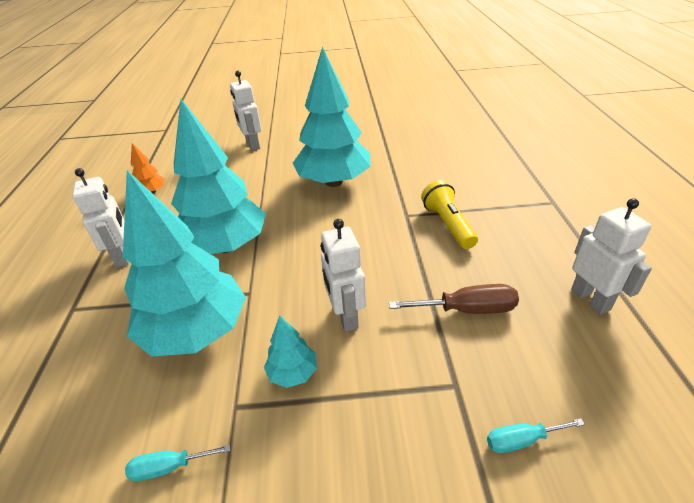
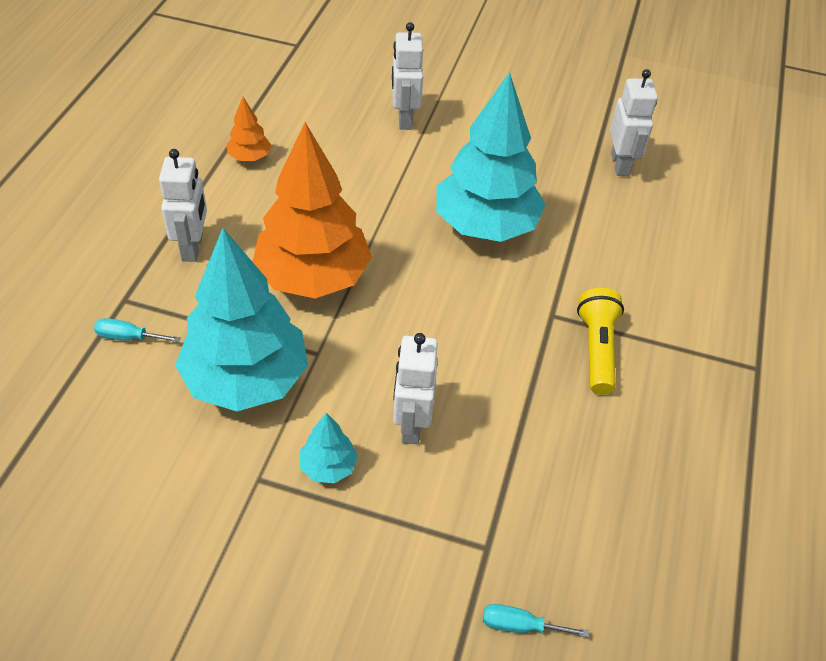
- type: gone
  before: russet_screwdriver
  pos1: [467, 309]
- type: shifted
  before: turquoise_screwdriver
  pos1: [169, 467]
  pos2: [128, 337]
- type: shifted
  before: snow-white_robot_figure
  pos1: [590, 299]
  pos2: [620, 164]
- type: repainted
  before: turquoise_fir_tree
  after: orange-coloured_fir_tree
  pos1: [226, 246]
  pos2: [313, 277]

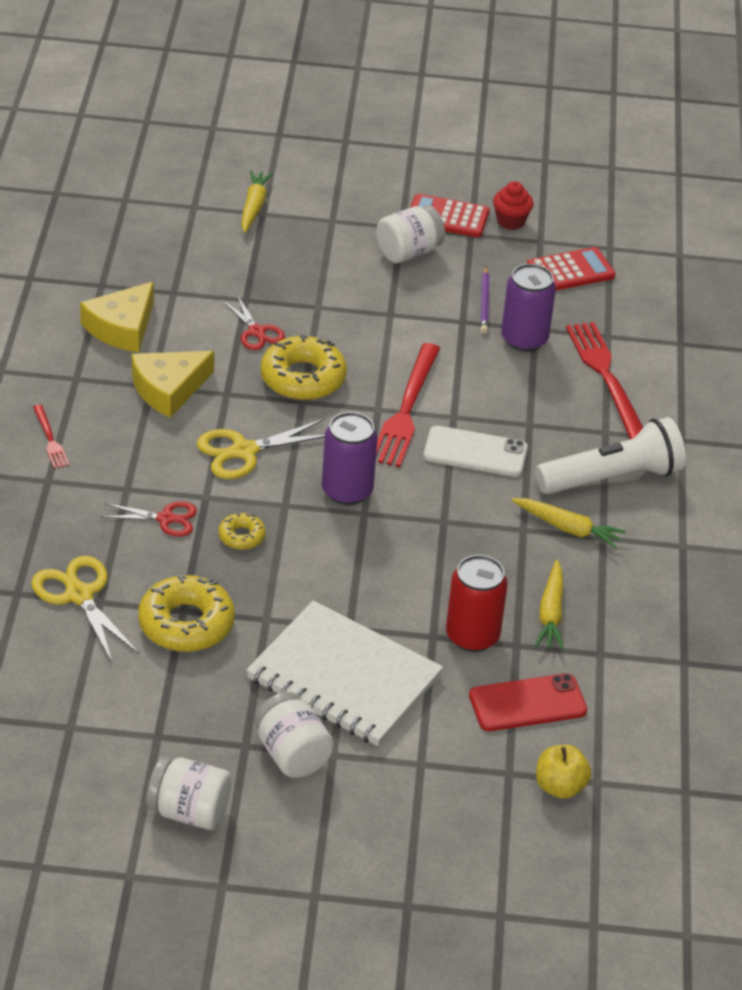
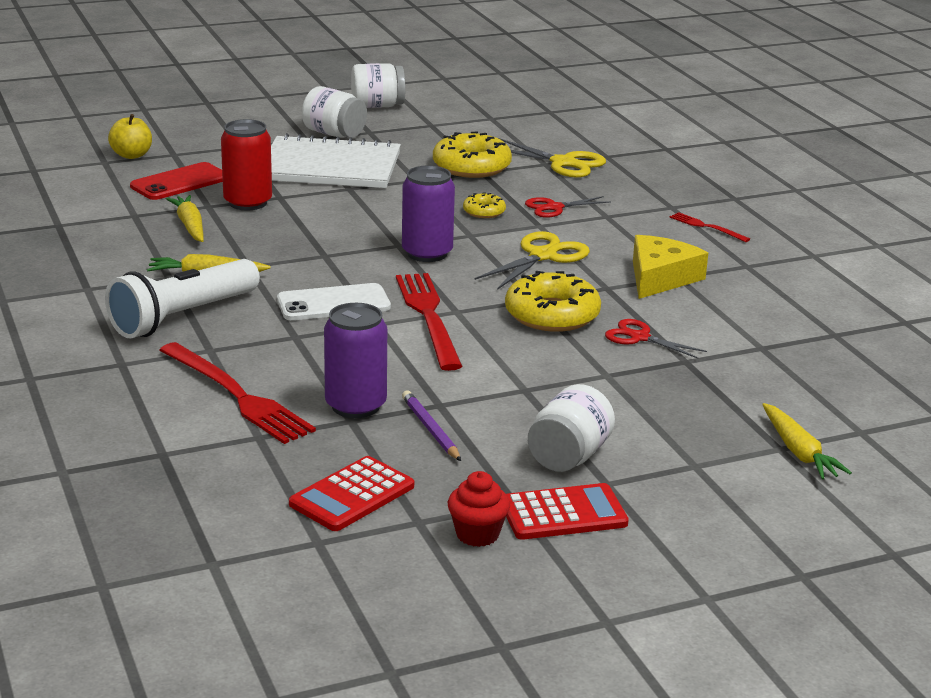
- type: gone
  before: yellow_cheese_wedge
  pos1: [122, 327]

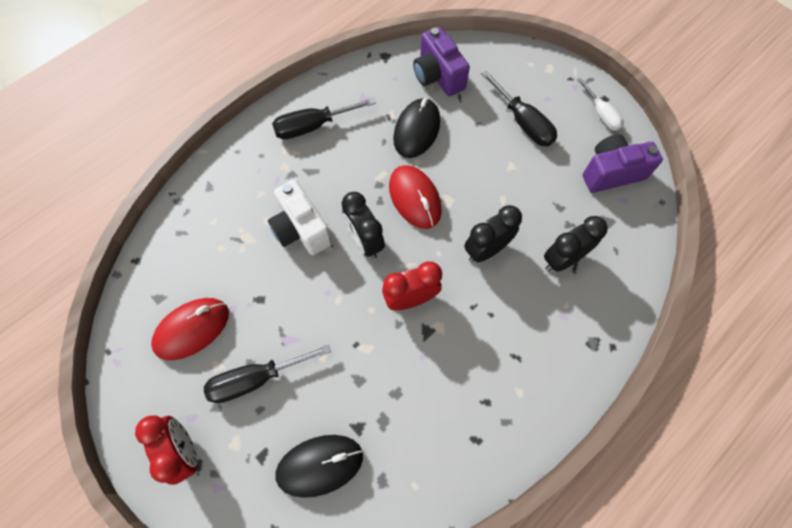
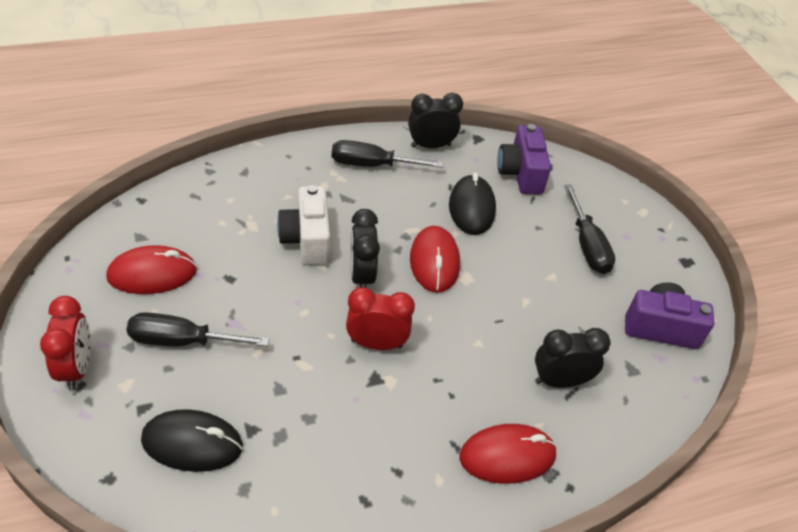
- type: gone
  before: snow-white_screwdriver
  pos1: [601, 114]
- type: new
  after: red_PC_mouse
  pos2: [507, 456]
- type: shifted
  before: jet-black_bedside_clock
  pos1: [486, 250]
  pos2: [430, 146]
- type: rotated
  before: jet-black_PC_mouse
  pos1: [417, 130]
  pos2: [471, 208]
  turn: -45

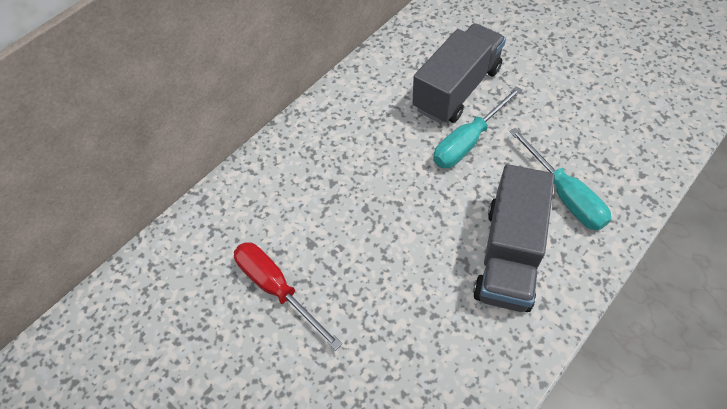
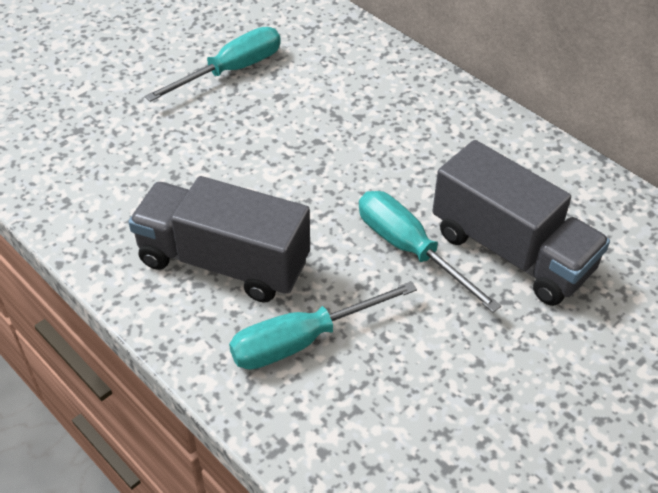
- type: repainted
  before: red_screwdriver
  after: turquoise_screwdriver
  pos1: [277, 288]
  pos2: [231, 71]

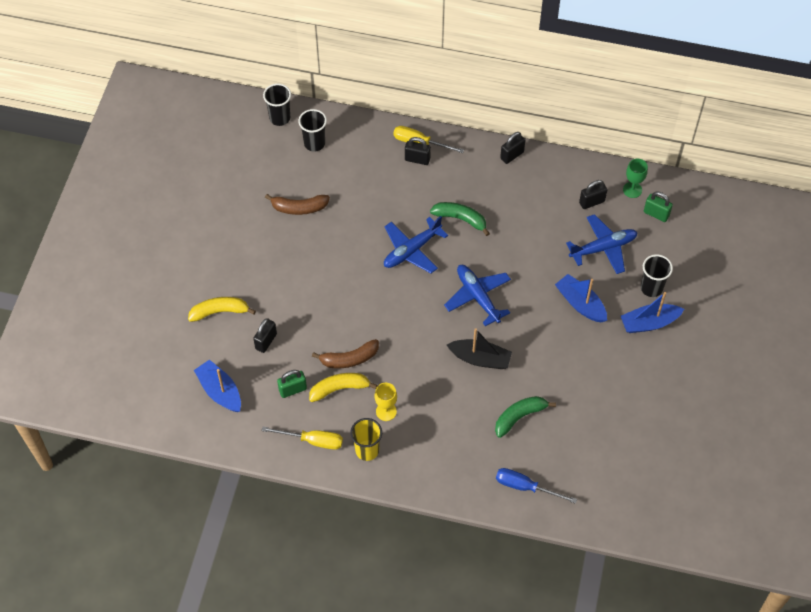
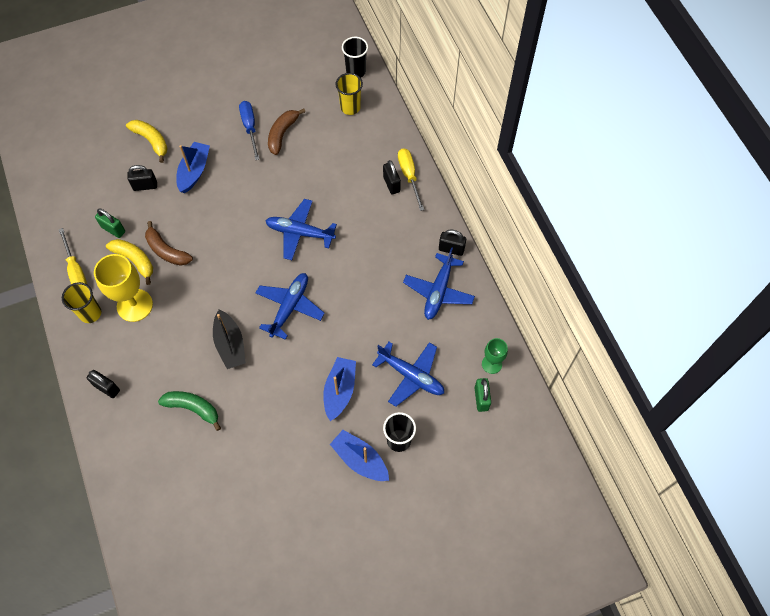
- type: gone
  before: leaf-green_banana_fruit
  pos1: [460, 219]
- type: new
  after: royal_blue_toy_plane
  pos2: [438, 291]
- type: shifted
  before: royal_blue_toy_boat
  pos1: [220, 391]
  pos2: [194, 171]
- type: shifted
  before: royal_blue_screwdriver
  pos1: [525, 487]
  pos2: [250, 128]
- type: shifted
  before: jet-black_lock
  pos1: [591, 202]
  pos2: [107, 388]
- type: repainted
  before: jet-black_cup
  after: yellow_cup
  pos1: [314, 143]
  pos2: [350, 107]
- type: rotated
  before: russet_banana_fruit
  pos1: [299, 208]
  pos2: [282, 134]
  turn: 60
- type: scaled
  before: yellow_goblet
  pos1: [386, 411]
  pos2: [134, 305]
  scale: 1.79

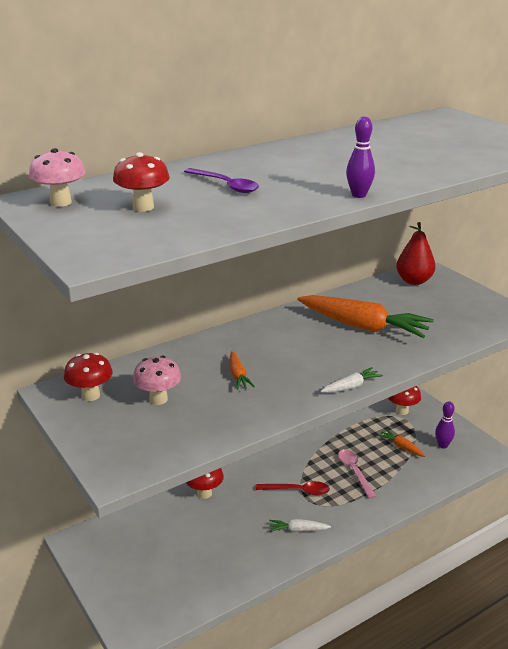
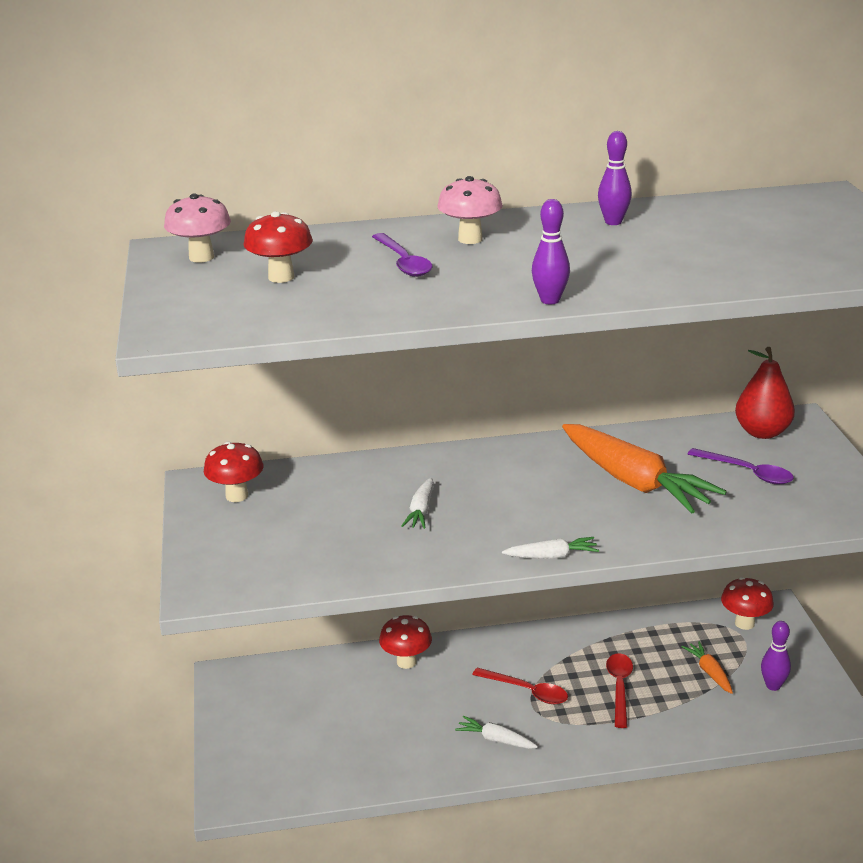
- type: new
  after: violet_skittle
  pos2: [613, 222]
- type: new
  after: violet_tablespoon
  pos2: [747, 472]
- type: shifted
  before: rose-pink_mushroom
  pos1: [158, 399]
  pos2: [470, 239]
- type: repainted
  before: orange-coloured_root_vegetable
  after: snow-white_root_vegetable
  pos1: [238, 376]
  pos2: [421, 510]
- type: repainted
  before: rose-pink_tablespoon
  after: red_tablespoon
  pos1: [354, 472]
  pos2: [619, 687]

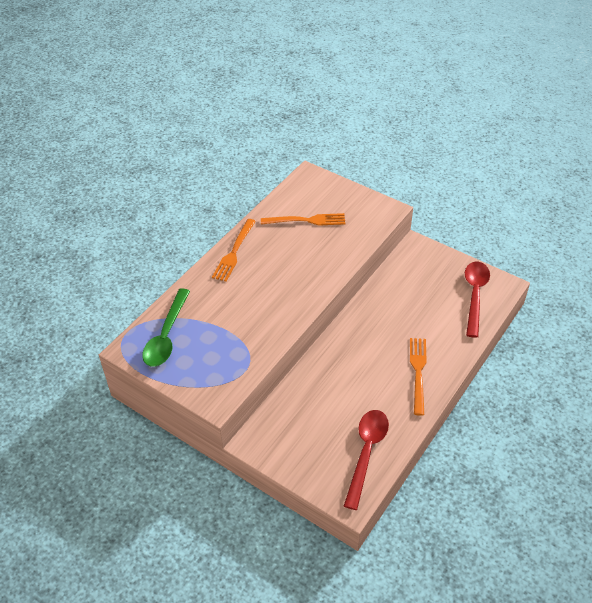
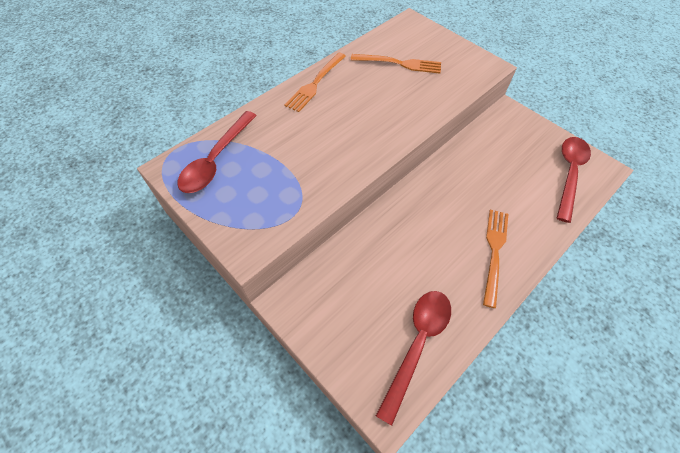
- type: repainted
  before: leaf-green_tablespoon
  after: red_tablespoon
  pos1: [166, 335]
  pos2: [216, 160]

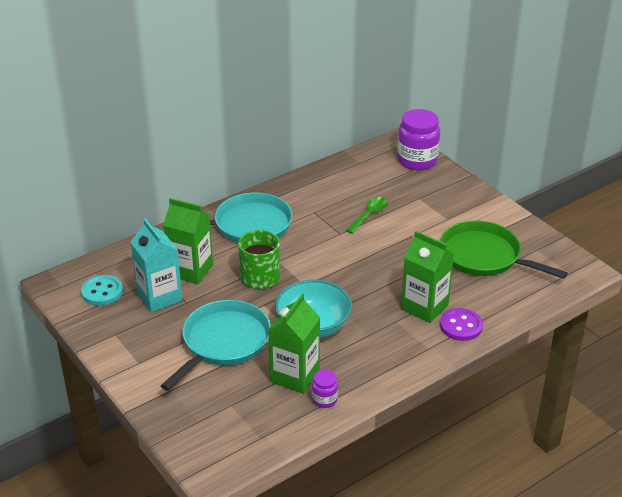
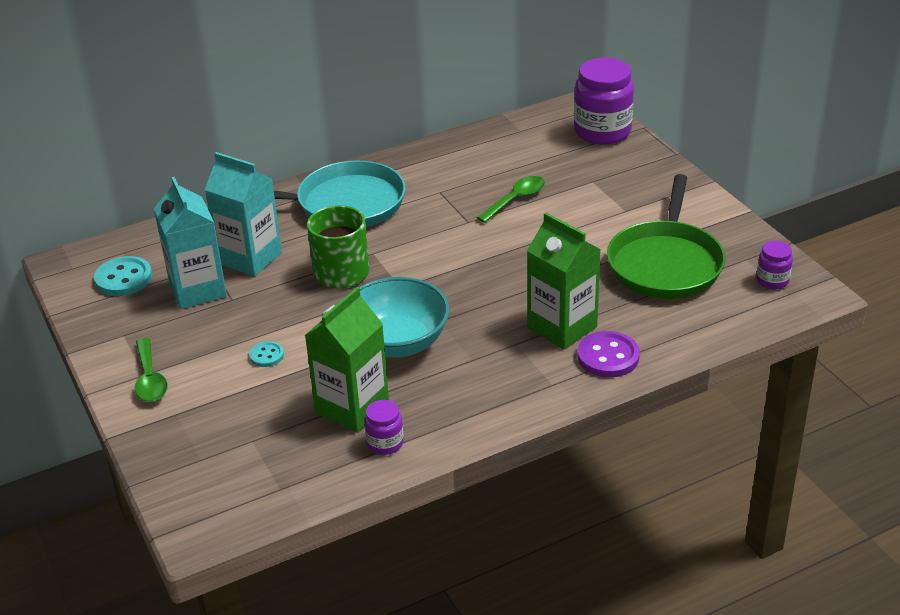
- type: new
  after: leaf-green_tablespoon
  pos2: [150, 379]
- type: new
  after: violet_jam_jar
  pos2: [772, 280]
- type: swapped
  before: turquoise_skillet
  after: turquoise_sewing_button
  pos1: [223, 342]
  pos2: [266, 355]
- type: repainted
  before: leaf-green_juice_carton
  after: turquoise_juice_carton
  pos1: [191, 270]
  pos2: [250, 258]
- type: rotated
  before: leaf-green_skillet
  pos1: [484, 256]
  pos2: [665, 264]
  turn: -120

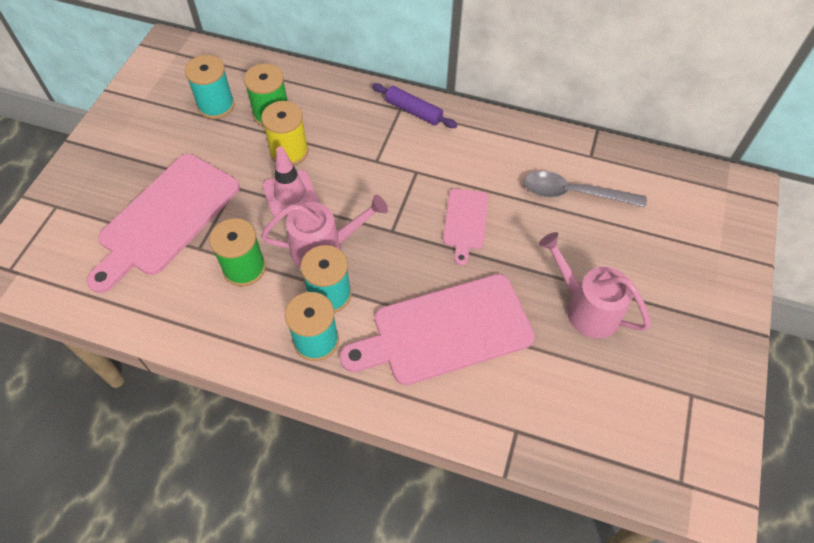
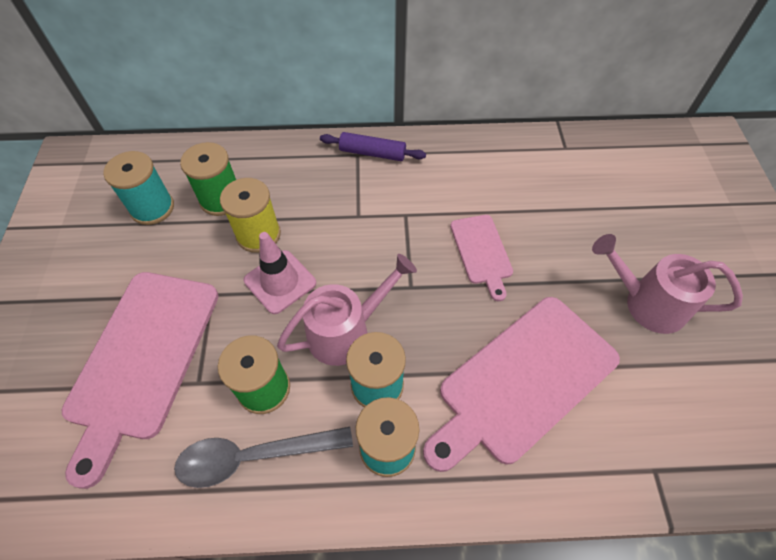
- type: shifted
  before: gray_tablespoon
  pos1: [573, 193]
  pos2: [254, 456]

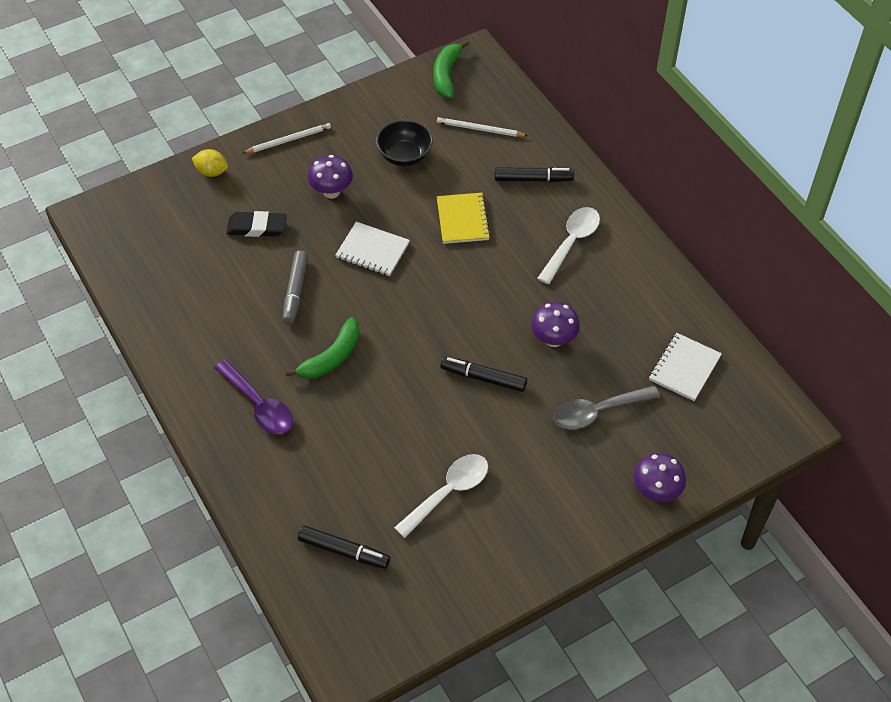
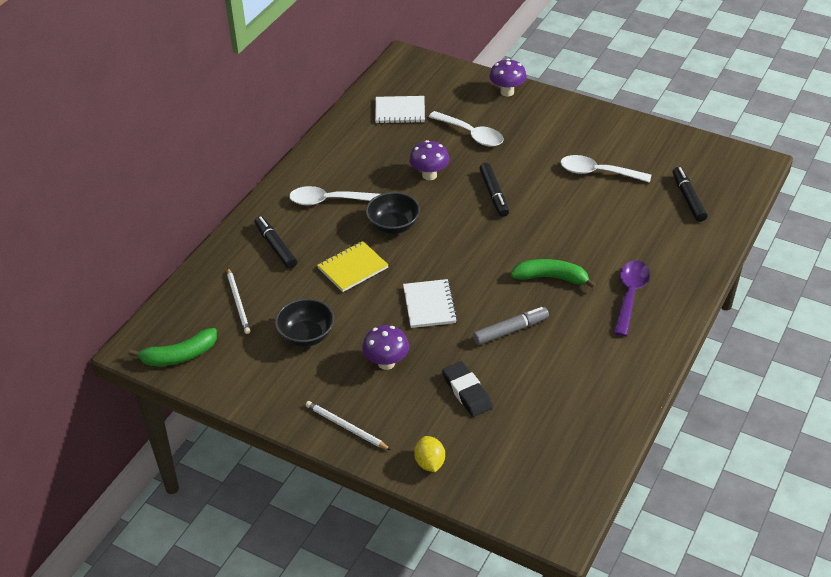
- type: new
  after: jet-black_bowl
  pos2: [393, 226]
- type: repainted
  before: gray_tablespoon
  after: snow-white_tablespoon
  pos1: [597, 412]
  pos2: [471, 134]

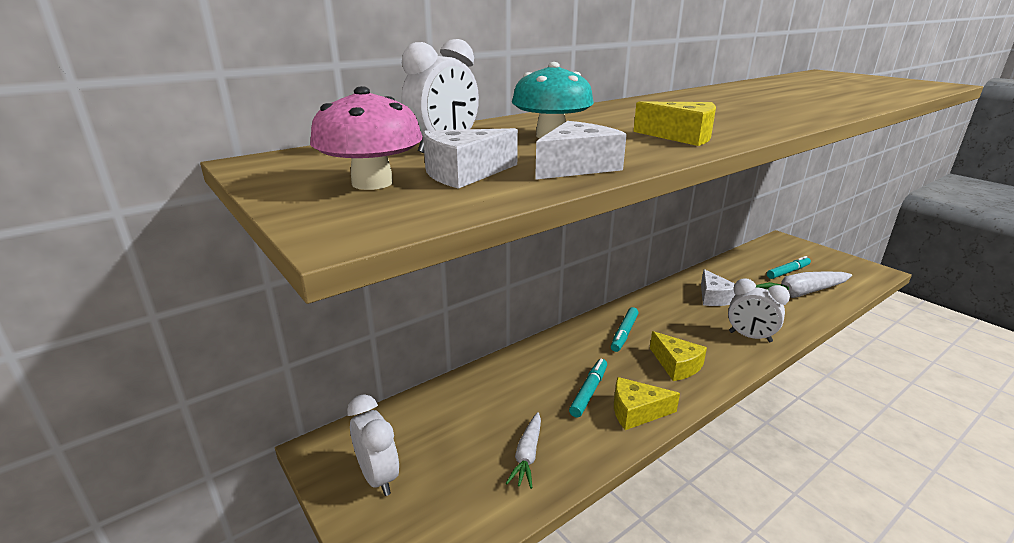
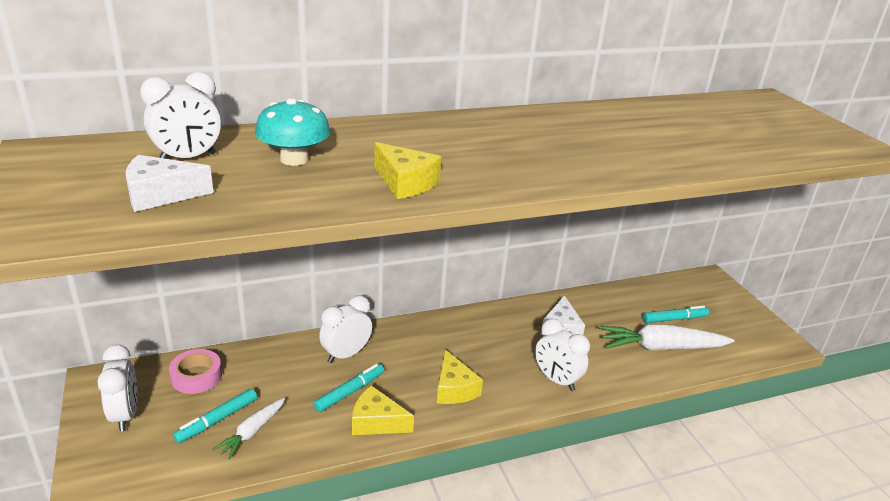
- type: gone
  before: rose-pink_mushroom
  pos1: [372, 183]
- type: gone
  before: snow-white_cheese_wedge
  pos1: [577, 167]
- type: new
  after: rose-pink_sticky_tape
  pos2: [196, 376]
- type: new
  after: snow-white_bedside_clock
  pos2: [346, 354]
- type: shifted
  before: turquoise_marker
  pos1: [624, 333]
  pos2: [217, 420]

